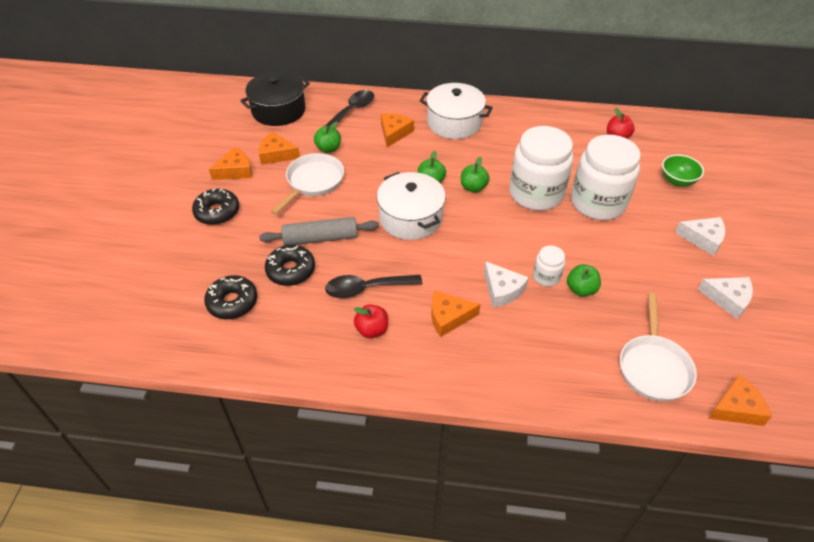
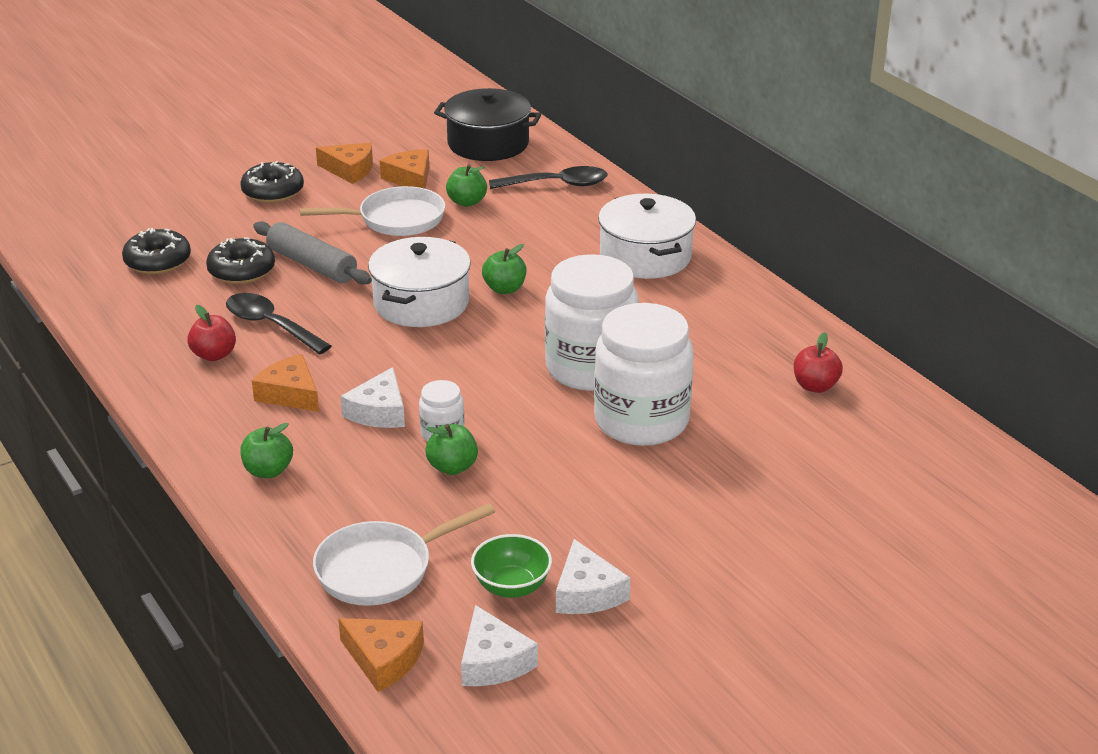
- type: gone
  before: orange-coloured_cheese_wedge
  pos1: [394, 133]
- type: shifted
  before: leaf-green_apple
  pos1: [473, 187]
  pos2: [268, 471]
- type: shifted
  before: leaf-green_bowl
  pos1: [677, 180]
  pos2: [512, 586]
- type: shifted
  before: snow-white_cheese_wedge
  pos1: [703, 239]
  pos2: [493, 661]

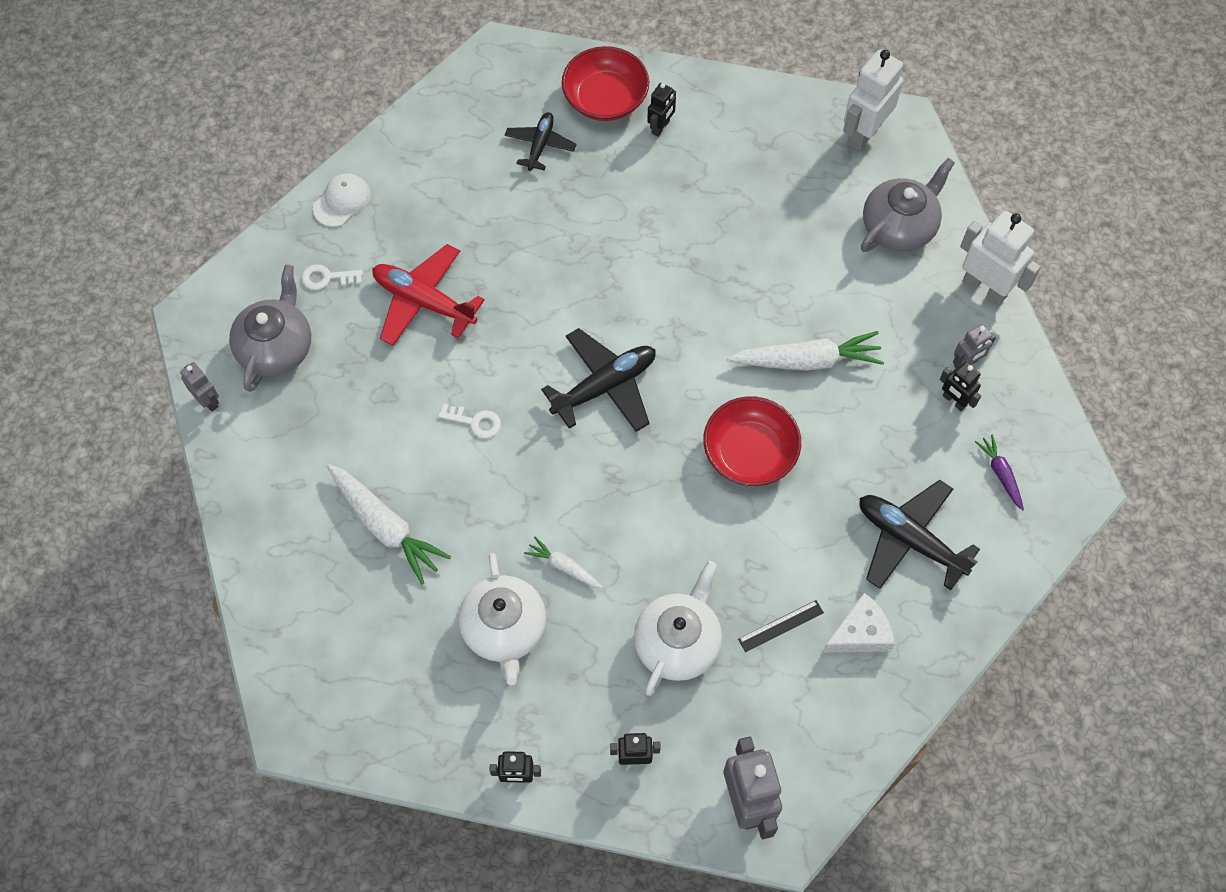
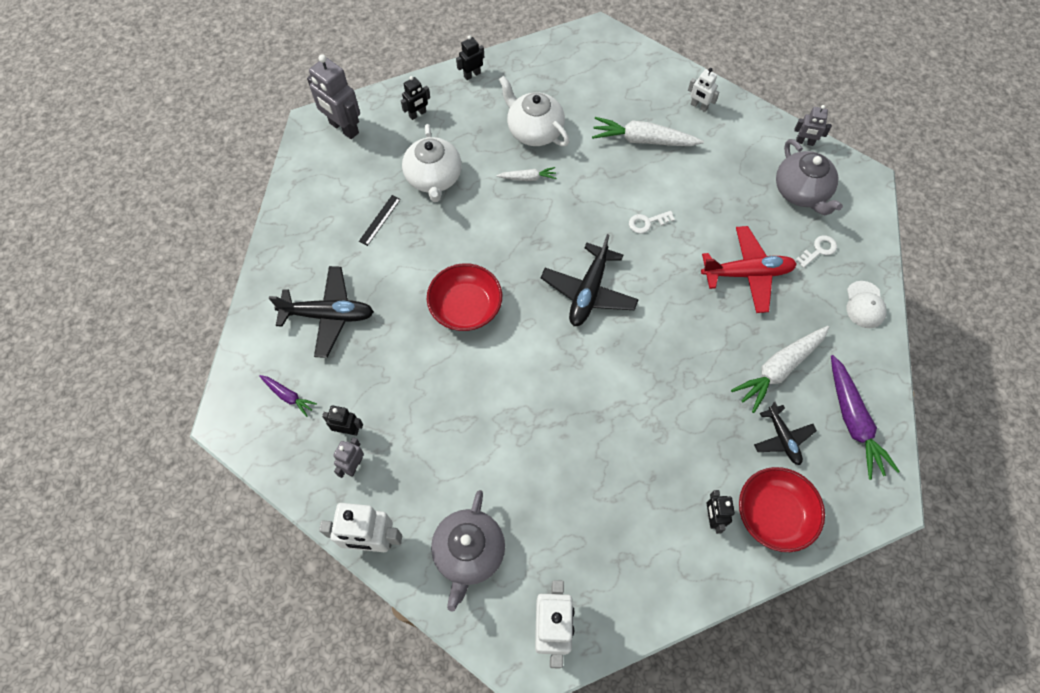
- type: gone
  before: snow-white_cheese_wedge
  pos1: [860, 633]
- type: new
  after: snow-white_robot_figure
  pos2: [699, 106]
- type: new
  after: violet_root_vegetable
  pos2: [853, 421]
- type: shifted
  before: snow-white_root_vegetable
  pos1: [806, 360]
  pos2: [779, 369]

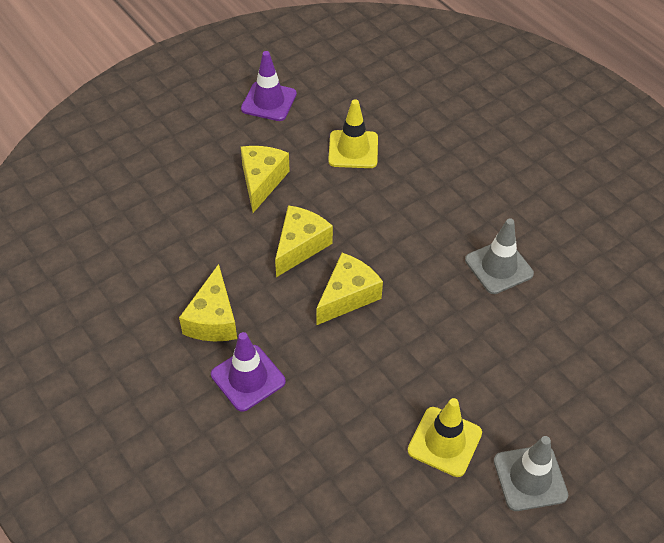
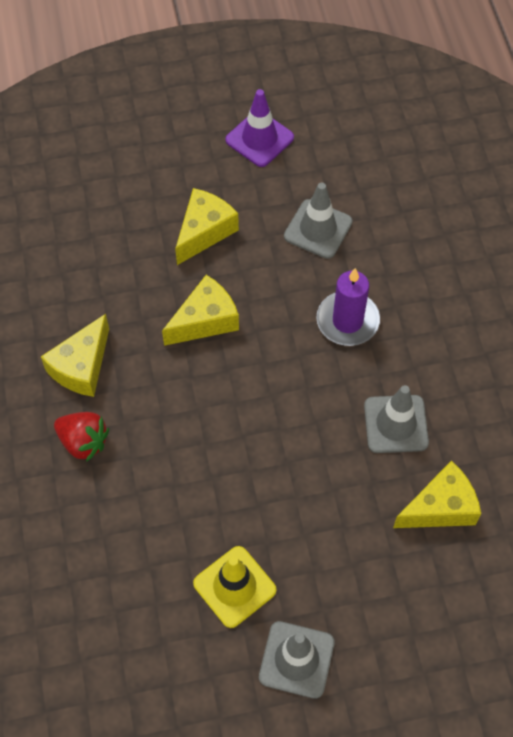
- type: new
  after: violet_pillar_candle
  pos2: [347, 321]
- type: shifted
  before: yellow_cheese_wedge
  pos1: [348, 296]
  pos2: [440, 507]
- type: swapped
  before: violet_safety_cone
  after: red_strawberry
  pos1: [248, 378]
  pos2: [83, 442]
- type: repainted
  before: yellow_safety_cone
  after: gray_safety_cone
  pos1: [353, 149]
  pos2: [318, 229]

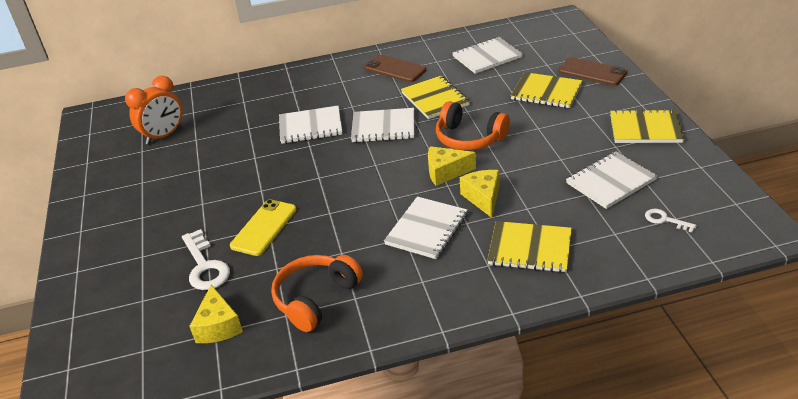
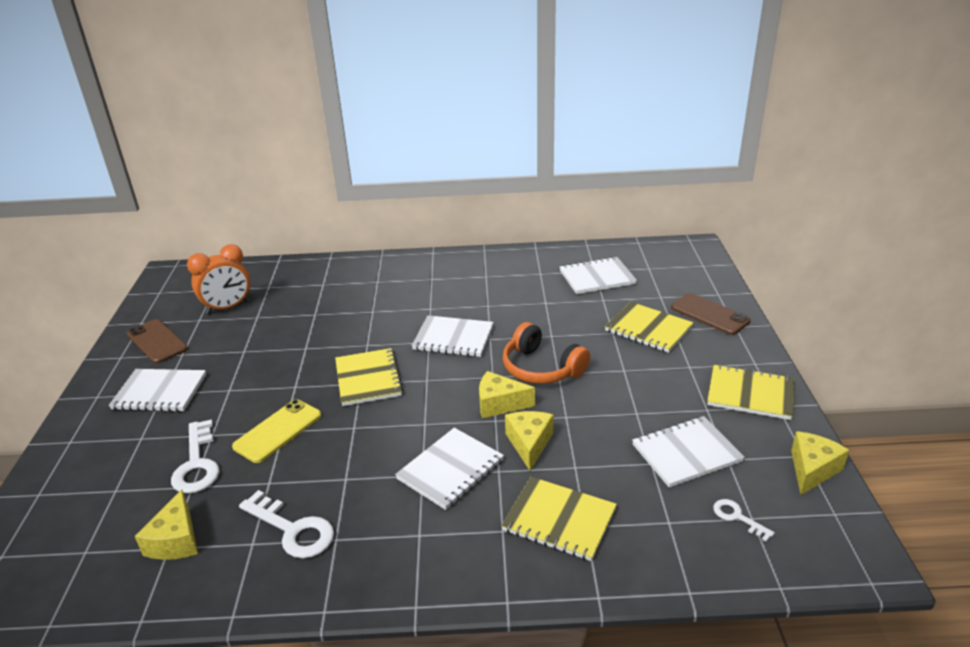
- type: new
  after: yellow_cheese_wedge
  pos2: [812, 470]
- type: shifted
  before: snow-white_notebook
  pos1: [310, 126]
  pos2: [160, 392]
- type: shifted
  before: russet_mobile_phone
  pos1: [395, 69]
  pos2: [157, 342]
- type: shifted
  before: yellow_notebook
  pos1: [435, 99]
  pos2: [368, 379]
- type: swapped
  before: orange-coloured_headphones
  after: snow-white_door_key
  pos1: [315, 298]
  pos2: [293, 530]

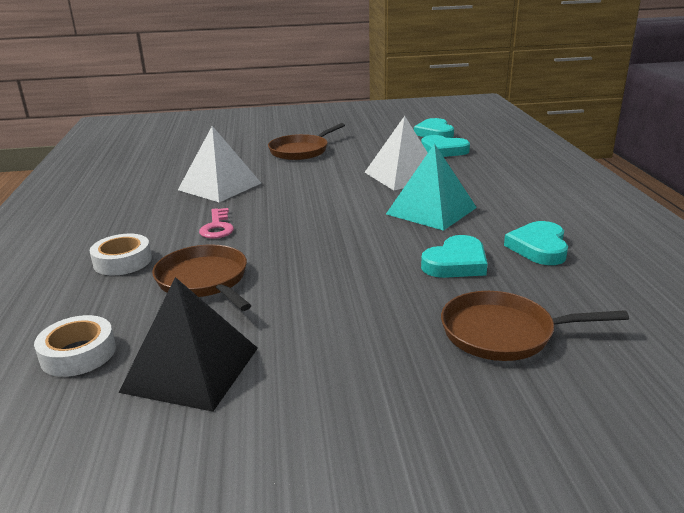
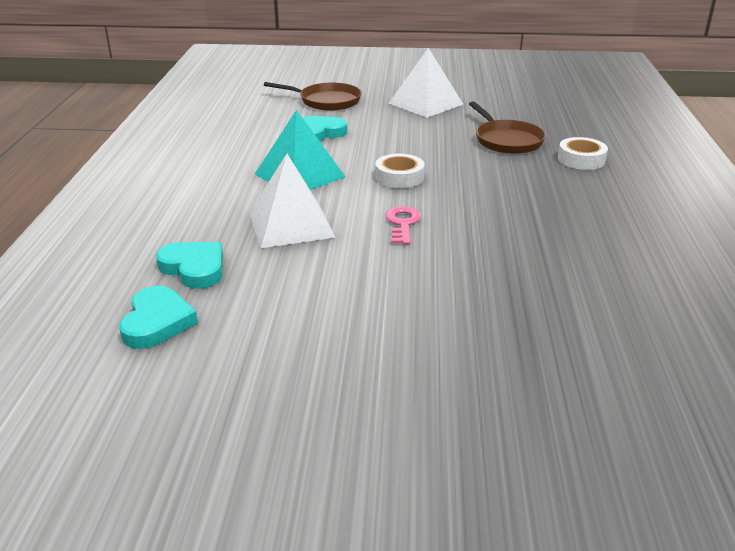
- type: gone
  before: jet-black_solid_pyramid
  pos1: [191, 369]
- type: gone
  before: russet_skillet
  pos1: [301, 151]
- type: gone
  before: turquoise_heart_shape
  pos1: [539, 247]
- type: shifted
  before: snow-white_sticky_tape
  pos1: [78, 353]
  pos2: [399, 177]
- type: shifted
  before: snow-white_solid_pyramid
  pos1: [220, 186]
  pos2: [425, 103]
- type: shifted
  before: rose-pink_door_key
  pos1: [217, 227]
  pos2: [402, 224]

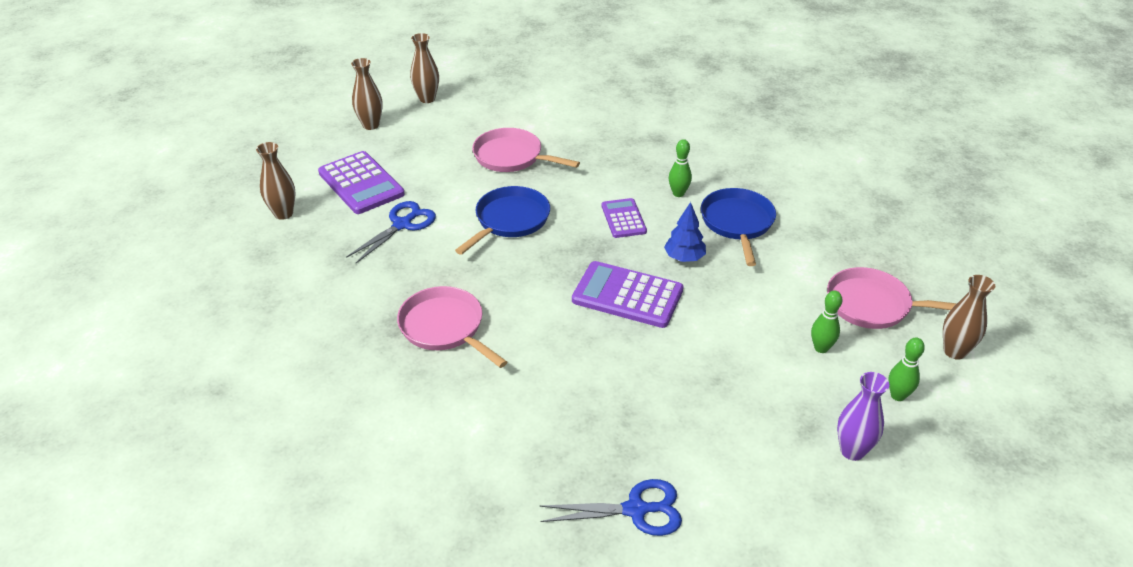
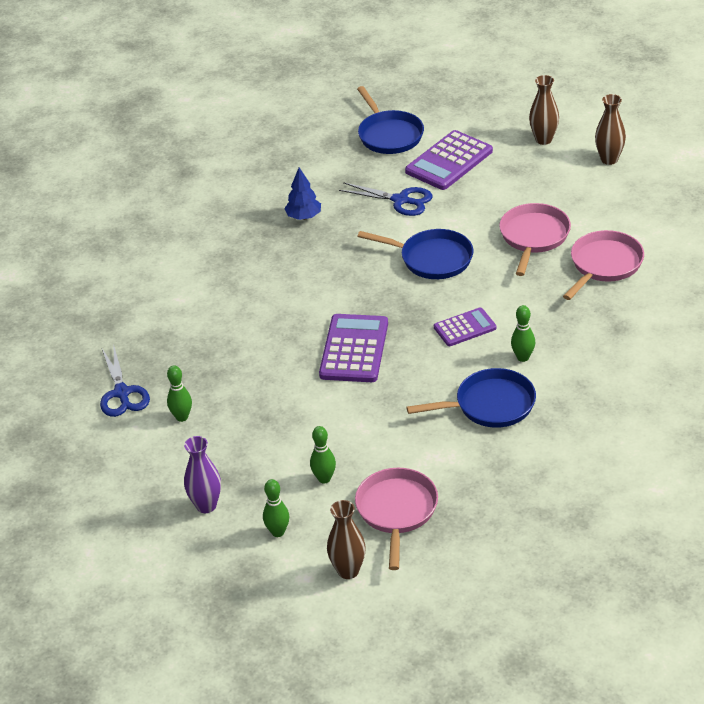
- type: new
  after: leaf-green_skittle
  pos2: [182, 417]
- type: shifted
  before: rose-pink_skillet
  pos1: [445, 328]
  pos2: [604, 265]
- type: shifted
  before: royal_blue_fir_tree
  pos1: [684, 258]
  pos2: [304, 217]
- type: swapped
  before: russet_flower_vase
  after: royal_blue_skillet
  pos1: [283, 214]
  pos2: [389, 135]

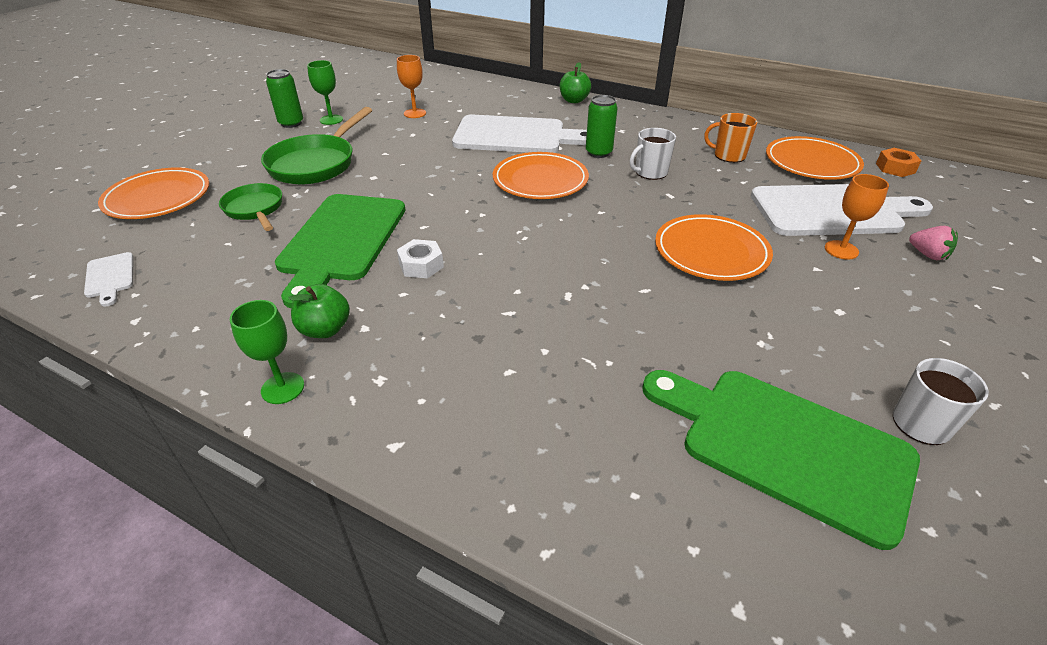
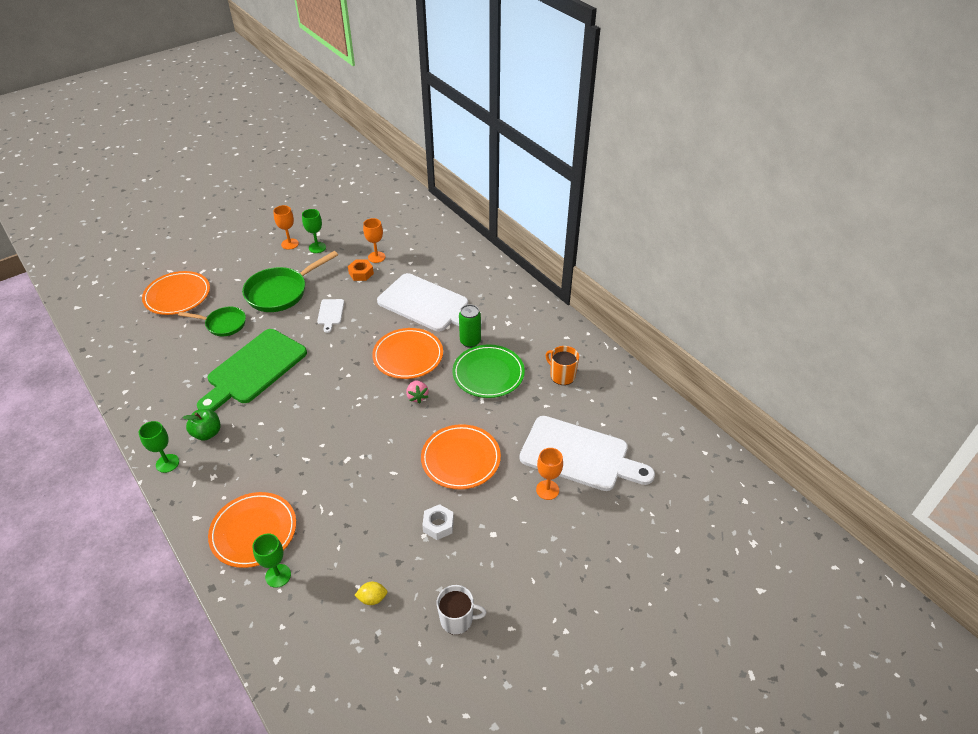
- type: gone
  before: leaf-green_apple
  pos1: [574, 100]
- type: new
  after: leaf-green_goblet
  pos2: [278, 575]
- type: shifted
  before: snow-white_chopping_board
  pos1: [110, 277]
  pos2: [330, 313]
- type: shifted
  before: snow-white_hexagon_nut
  pos1: [421, 265]
  pos2: [438, 525]
- type: shifted
  before: orange-coloured_flat_dish
  pos1: [811, 162]
  pos2: [254, 531]
- type: shifted
  before: orange-coloured_hexagon_nut
  pos1: [895, 168]
  pos2: [361, 273]
- type: shifted
  before: rose-pink_strawberry
  pos1: [928, 255]
  pos2: [417, 397]
- type: swapped
  before: leaf-green_can
  after: orange-coloured_goblet
  pos1: [291, 123]
  pos2: [290, 244]
- type: swapped
  before: snow-white_mug
  after: leaf-green_flat_dish
  pos1: [650, 172]
  pos2: [488, 374]
- type: swapped
  before: leaf-green_chopping_board
  after: yellow_toy_lemon
  pos1: [784, 445]
  pos2: [372, 598]
- type: rotated
  before: leaf-green_skillet
  pos1: [255, 209]
  pos2: [223, 324]
  turn: 105

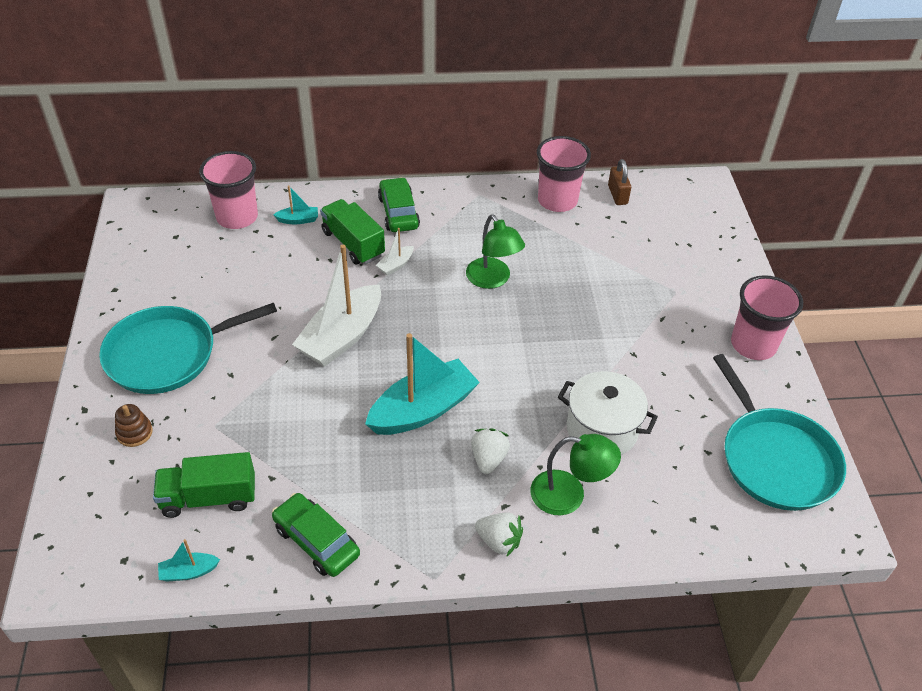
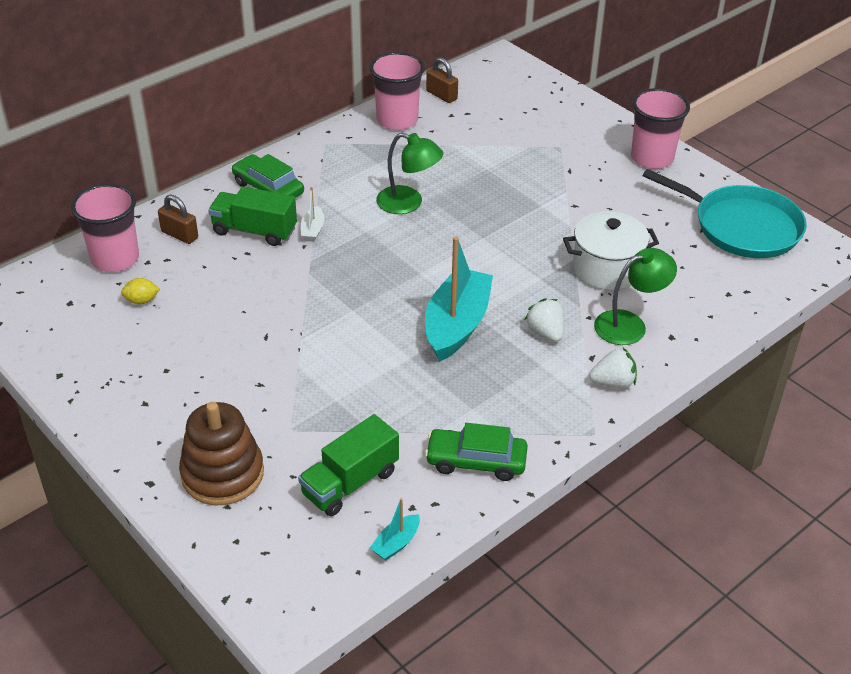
- type: gone
  before: turquoise_skillet
  pos1: [167, 354]
- type: gone
  before: snow-white_toy_boat
  pos1: [342, 337]
- type: new
  after: yellow_toy_lemon
  pos2: [141, 301]
- type: swapped
  before: turquoise_toy_boat
  after: russet_lock
  pos1: [298, 220]
  pos2: [179, 235]
- type: scaled
  before: russet_stacking_toy
  pos1: [134, 433]
  pos2: [222, 474]
  scale: 2.09

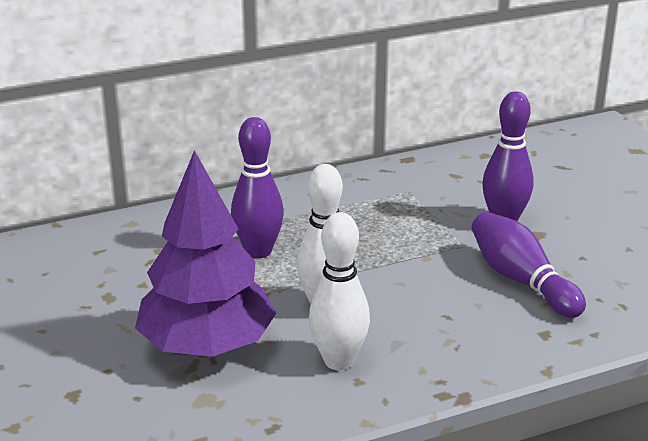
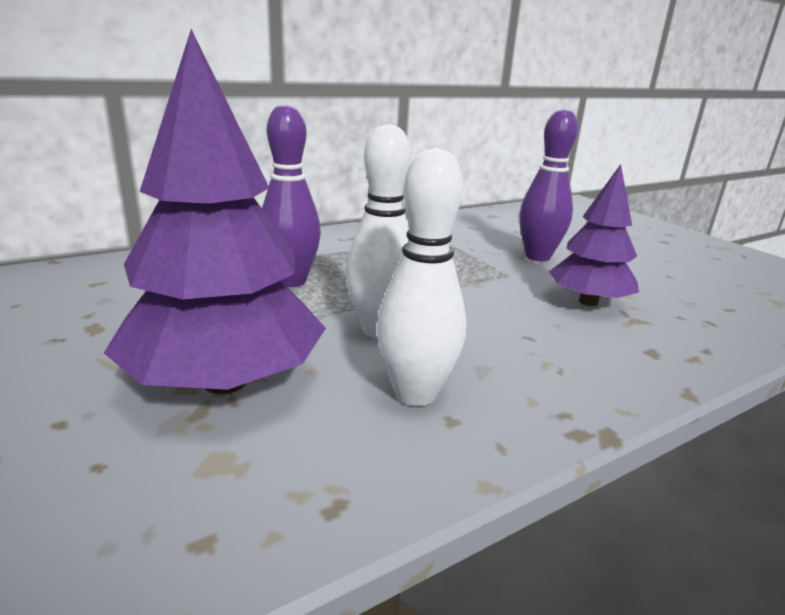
- type: swapped
  before: violet_skittle
  after: violet_fir_tree
  pos1: [521, 280]
  pos2: [588, 302]

